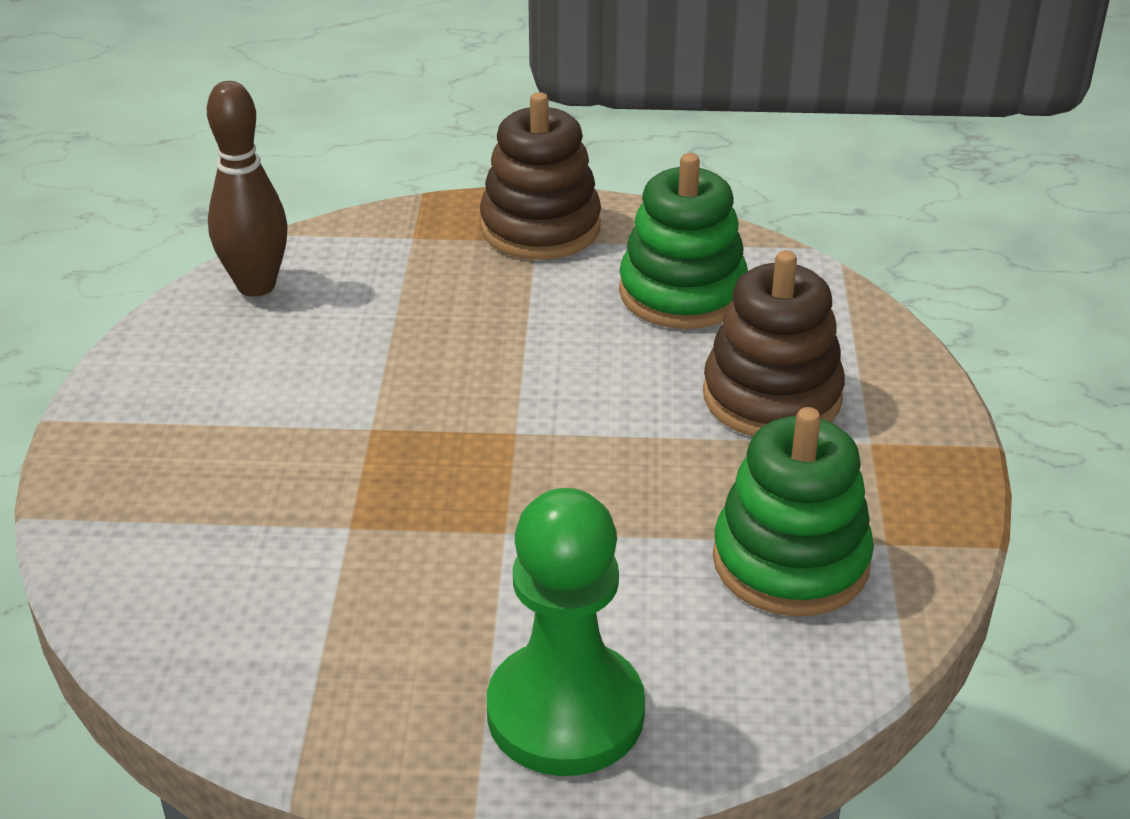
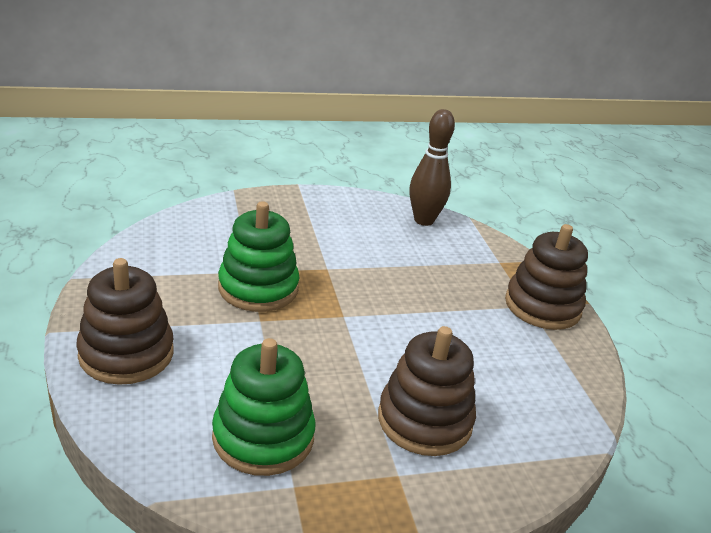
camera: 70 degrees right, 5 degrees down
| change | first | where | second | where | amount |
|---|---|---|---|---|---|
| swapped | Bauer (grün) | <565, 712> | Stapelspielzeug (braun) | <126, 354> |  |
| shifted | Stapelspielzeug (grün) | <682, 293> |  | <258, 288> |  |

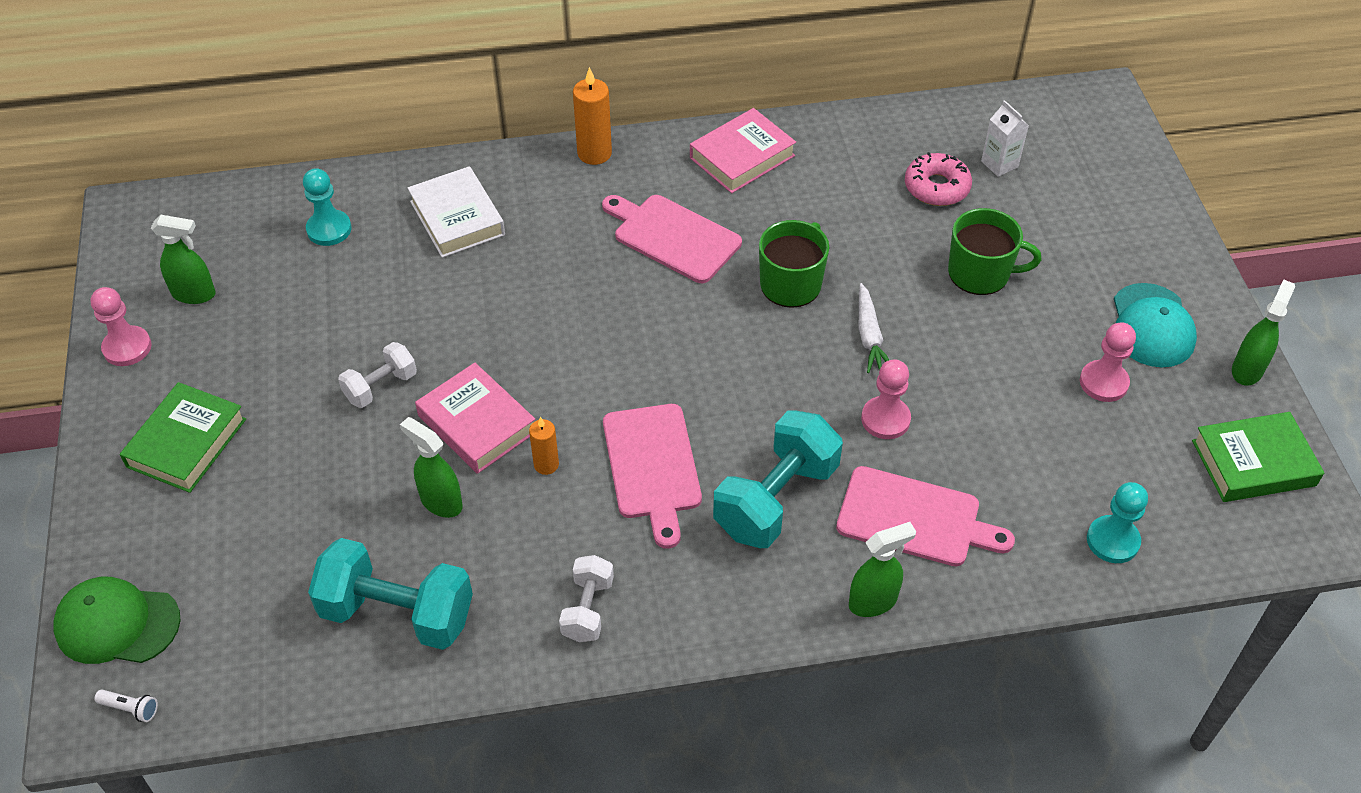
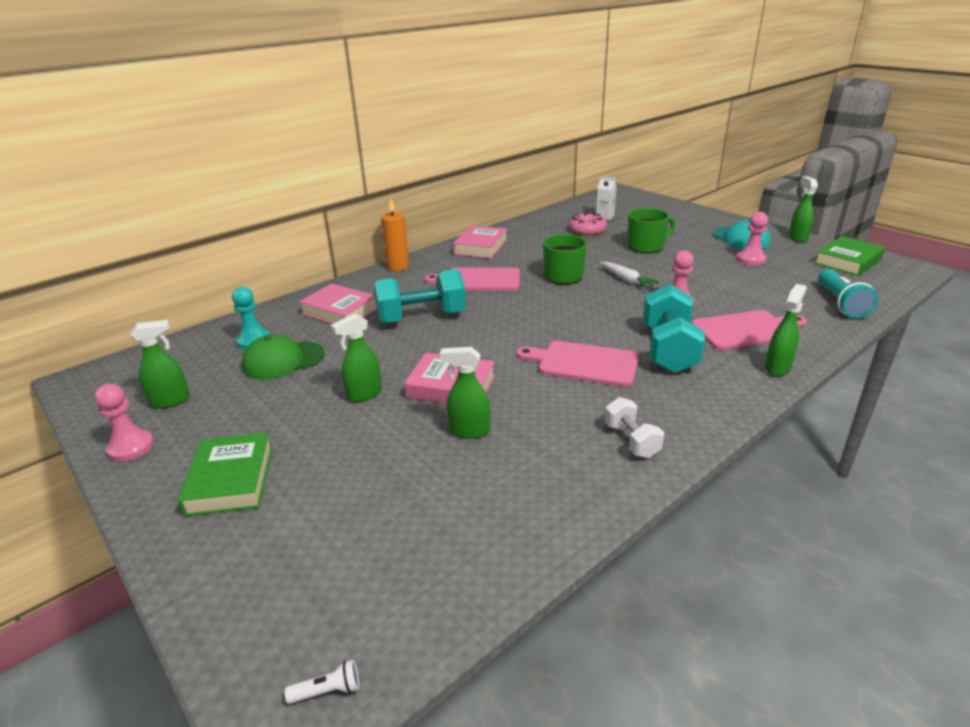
camera: 30 degrees left, 20 degrees down
| change | first | where | second | where | amount |
|---|---|---|---|---|---|
| shifted | Kappe (grün) | <117, 624> |  | <283, 360> |  |
| shifted | Hantel (türkis) | <397, 613> |  | <421, 317> |  |
| swapped | Hantel (weiß) | <381, 387> | Sprühflasche (grün) | <364, 394> |  |
| repainted | Buch (weiß) | <457, 218> | Buch (rosa) | <340, 311> |  |
| gone | Kerze (orange) | <546, 465> |  |  |  |
| rotated | Schneidebrett (rosa) | <652, 466> |  | <583, 363> | 150 degrees clockwise |
| swapped | Bauer (türkis) | <1112, 541> | Taschenlampe (türkis) | <840, 303> |  |

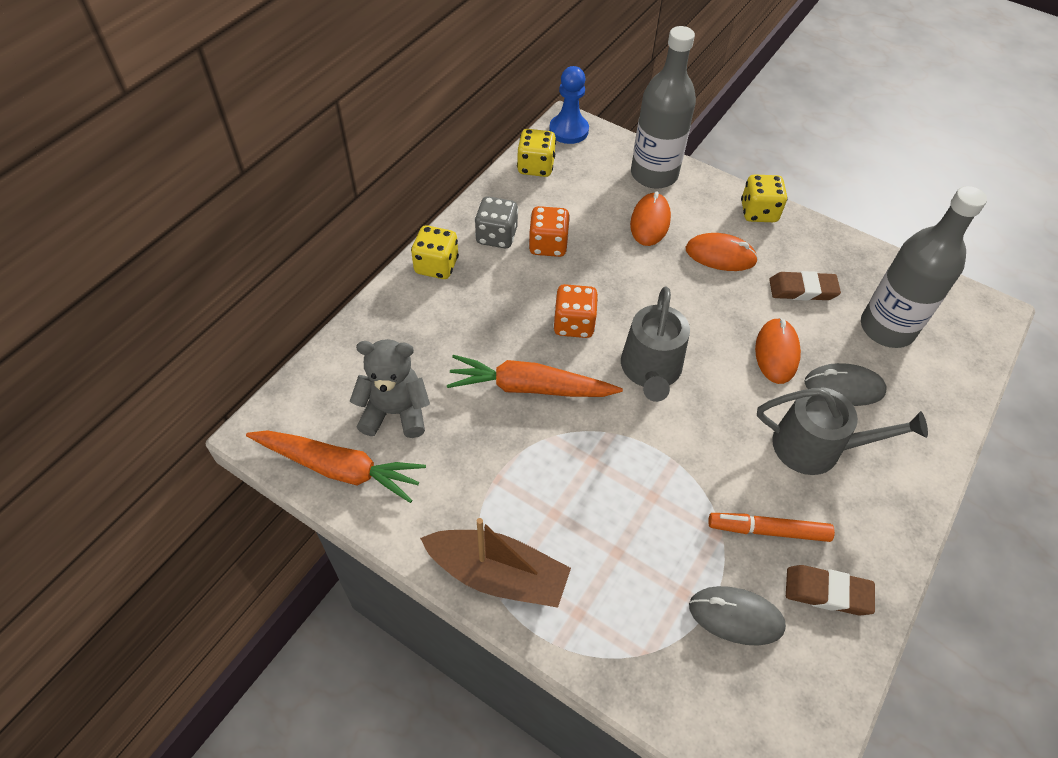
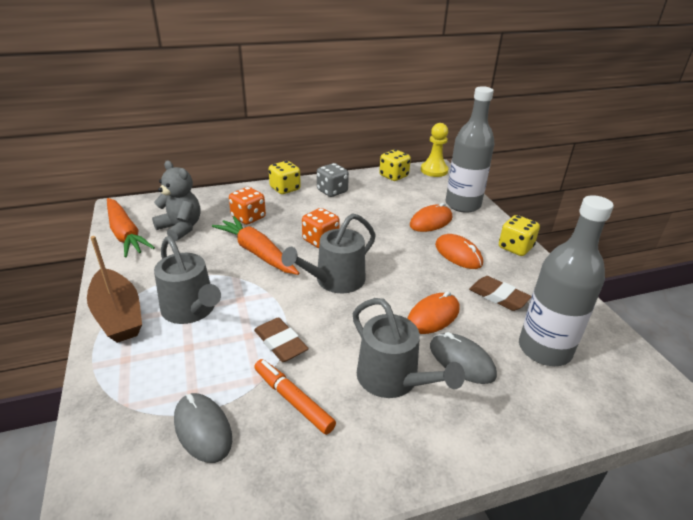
camera: 40 degrees right, 20 degrees down
| change | first | where | second | where | amount |
|---|---|---|---|---|---|
| shifted | Spielwürfel (orange) | <548, 245> |  | <248, 218> |  |
| repainted | Bauer (blau) | <568, 130> | Bauer (gelb) | <434, 170> |  |
| shifted | Radiergummi (braun) | <827, 592> |  | <280, 343> |  |
| new |  |  | Gießkanne (grau) | <191, 310> |  |

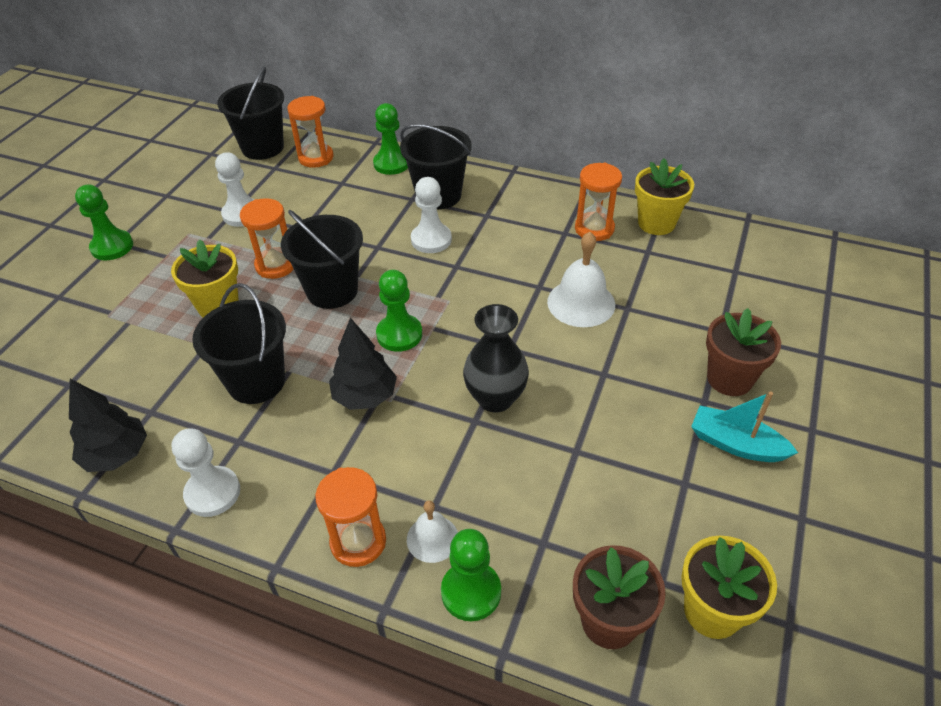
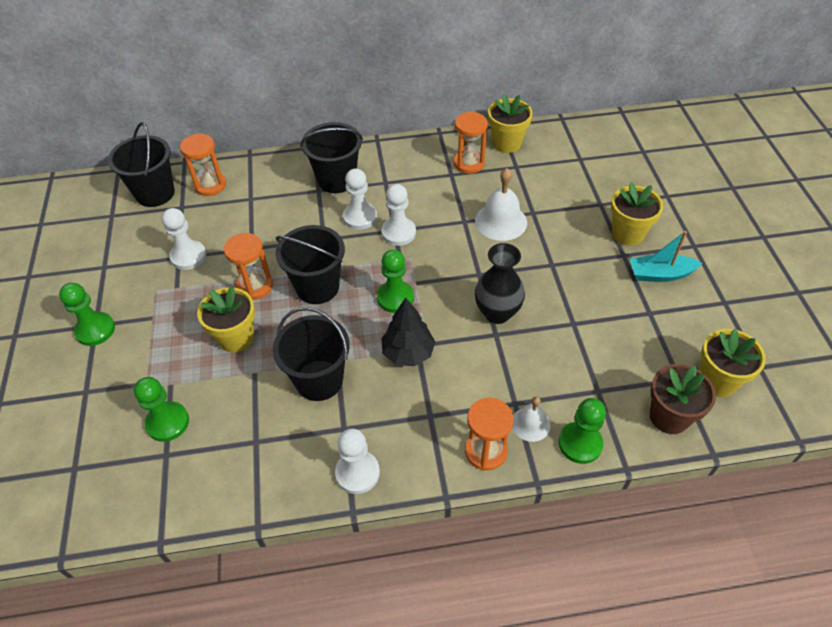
camera: 30 degrees left, 5 degrees up
| change | first | where | second | where | amount |
|---|---|---|---|---|---|
| gone | Baum (schwarz) | <116, 455> |  |  |  |
| shifted | Bauer (grün) | <391, 164> |  | <167, 422> |  |
| repainted | Blumentopf (braun) | <729, 379> | Blumentopf (gelb) | <627, 234> |  |
| new |  |  | Bauer (weiß) | <398, 233> |  |

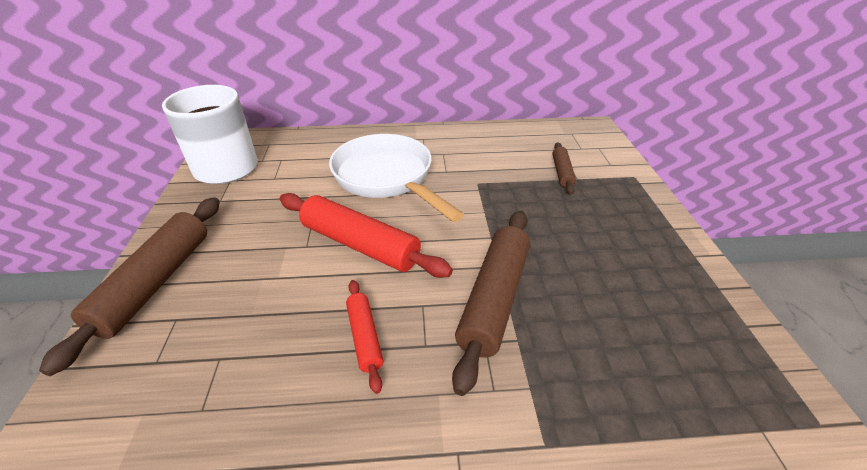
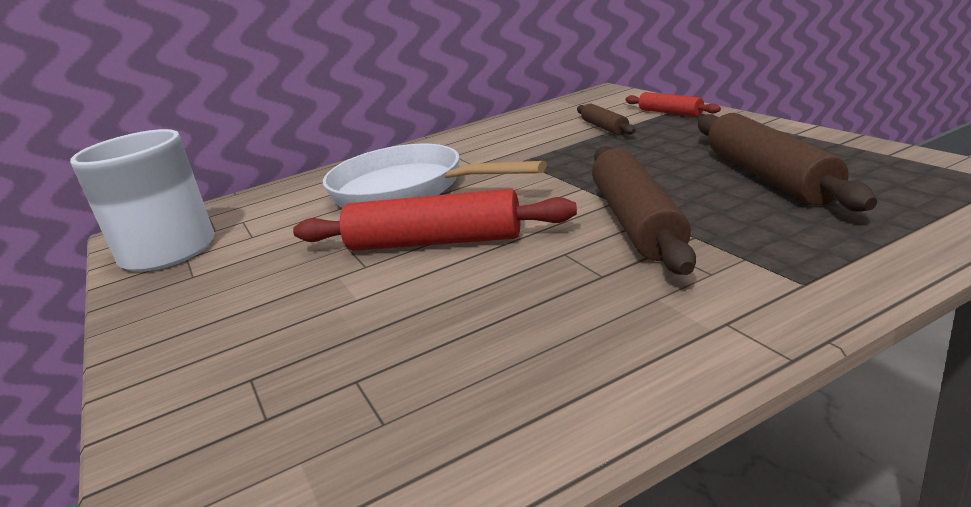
camera: 20 degrees left, 15 degrees down
| change | first | where | second | where | amount |
|---|---|---|---|---|---|
| shifted | Nudelholz (braun) | <155, 282> |  | <769, 177> |  |
| shifted | Nudelholz (rot) | <364, 337> |  | <670, 112> |  |

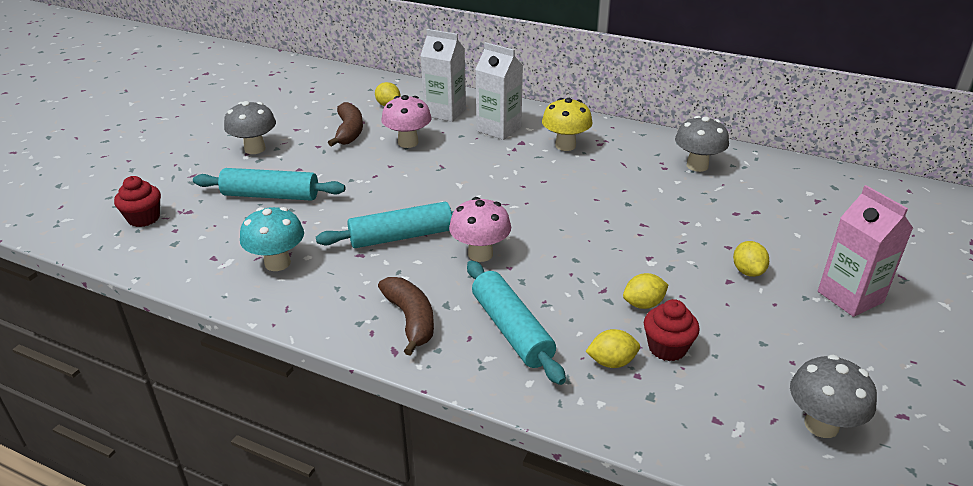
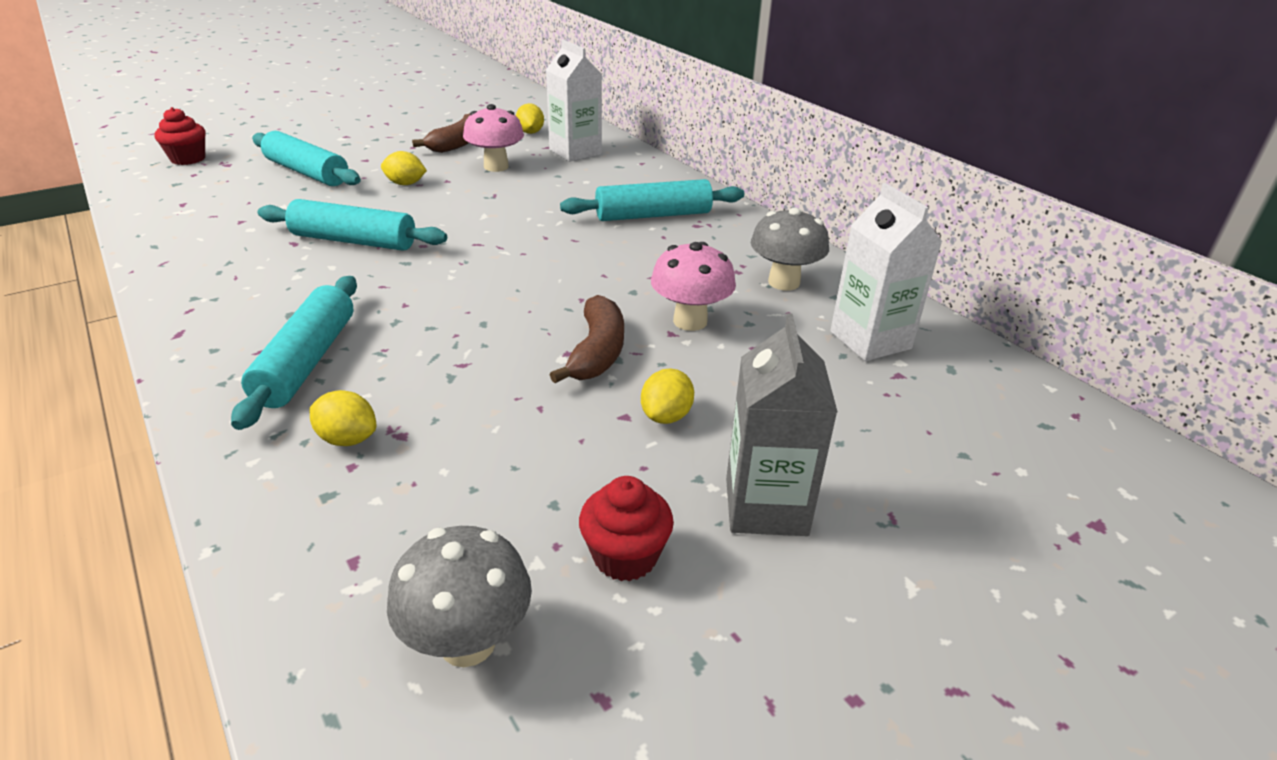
camera: 30 degrees right, 0 degrees up
| change | first | where | second | where | amount |
|---|---|---|---|---|---|
| gone | Pilz (grau) | <255, 149> |  |  |  |
| gone | Pilz (türkis) | <277, 263> |  |  |  |
| shifted | Banane (braun) | <411, 320> |  | <597, 352> |  |
| shifted | Pilz (rosa) | <480, 254> |  | <690, 321> |  |
| shifted | Getränkekarton (weiß) | <499, 129> |  | <870, 340> |  |
| swapped | Pilz (gelb) | <565, 145> | Nudelholz (türkis) | <653, 215> |  |
| shifted | Zitrone (gelb) | <643, 304> |  | <405, 184> |  |
| shifted | Muffin (rot) | <667, 348> |  | <625, 556> |  |
| repainted | Getränkekarton (rosa) | <850, 297> | Getränkekarton (grau) | <766, 506> |  |

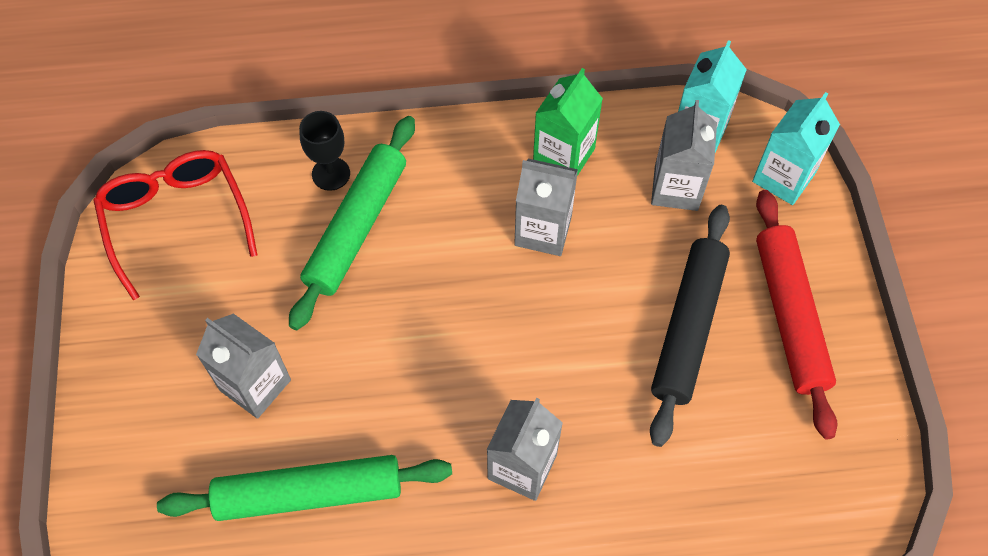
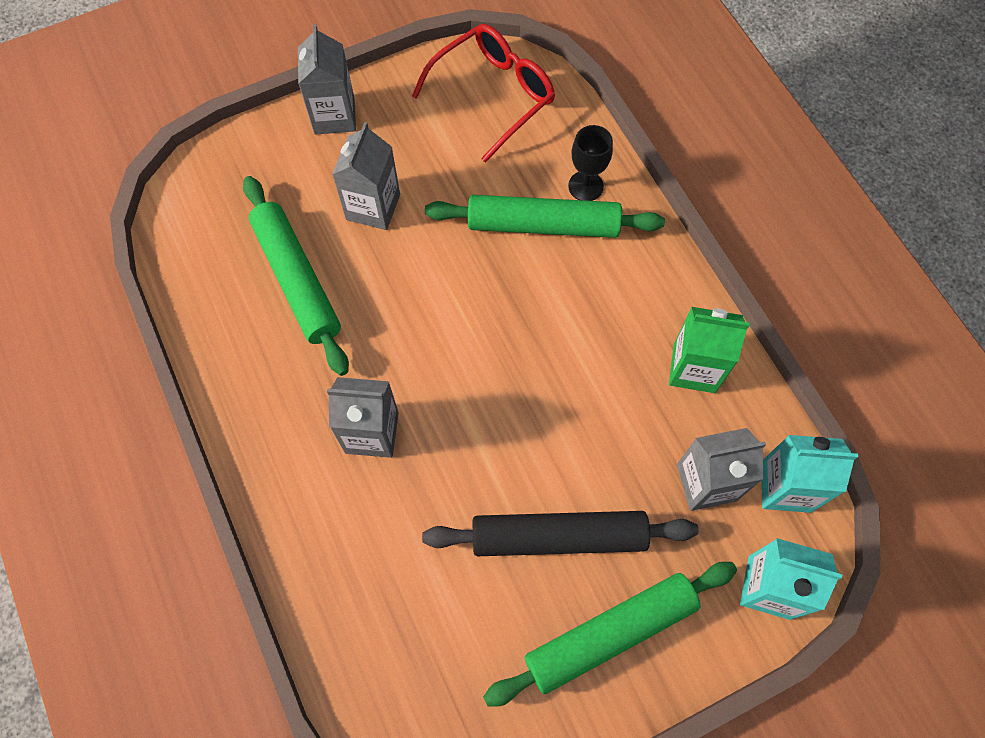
camera: 70 degrees right, 5 degrees up
| change | first | where | second | where | amount |
|---|---|---|---|---|---|
| shifted | Getränkekarton (grau) | <543, 231> |  | <334, 116> |  |
| repainted | Nudelholz (rot) | <789, 316> | Nudelholz (grün) | <610, 633> |  |

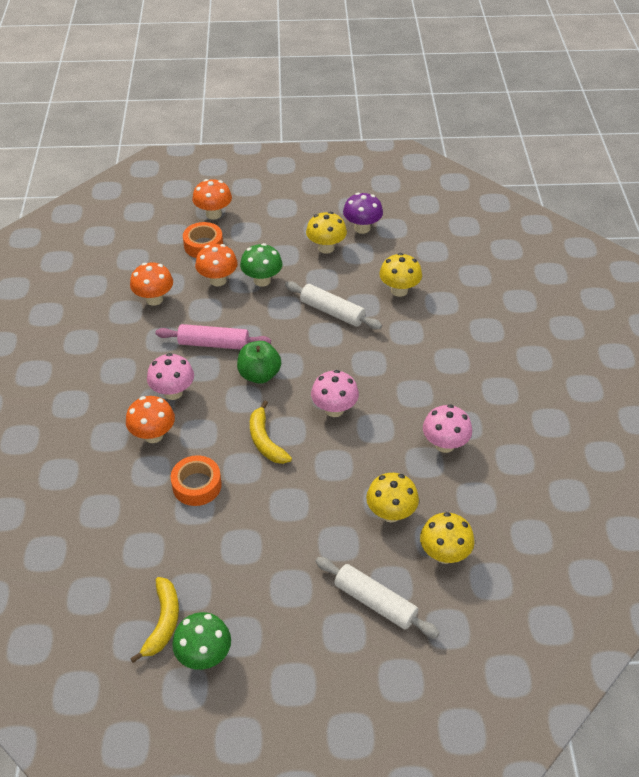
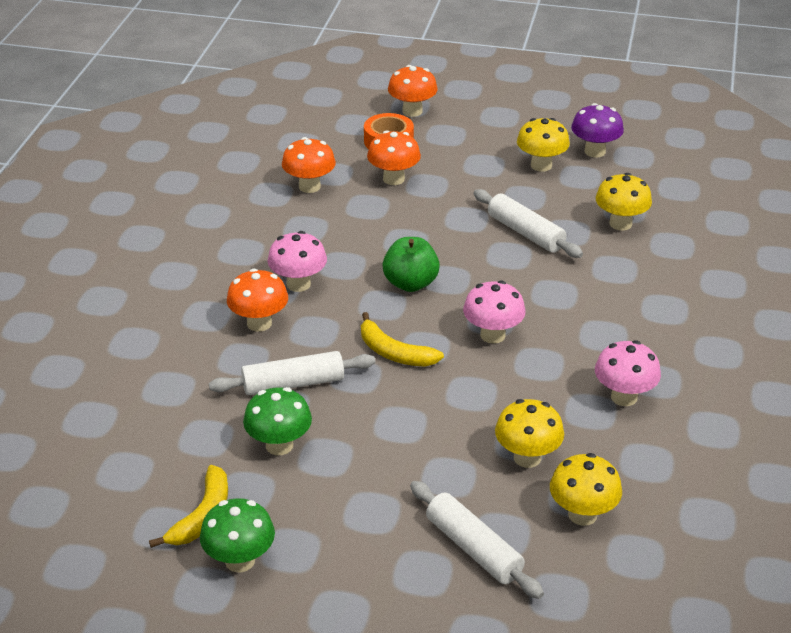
camera: 15 degrees right, 10 degrees down
| change | first | where | second | where | amount |
|---|---|---|---|---|---|
| gone | Nudelholz (rosa) | <214, 344> |  |  |  |
| swapped | Klebeband (orange) | <197, 485> | Nudelholz (weiß) | <293, 384> |  |
| shifted | Pilz (grün) | <262, 280> |  | <279, 445> |  |
| rotated | Banane (gelb) | <265, 441> |  | <394, 352> | 45 degrees counterclockwise |

